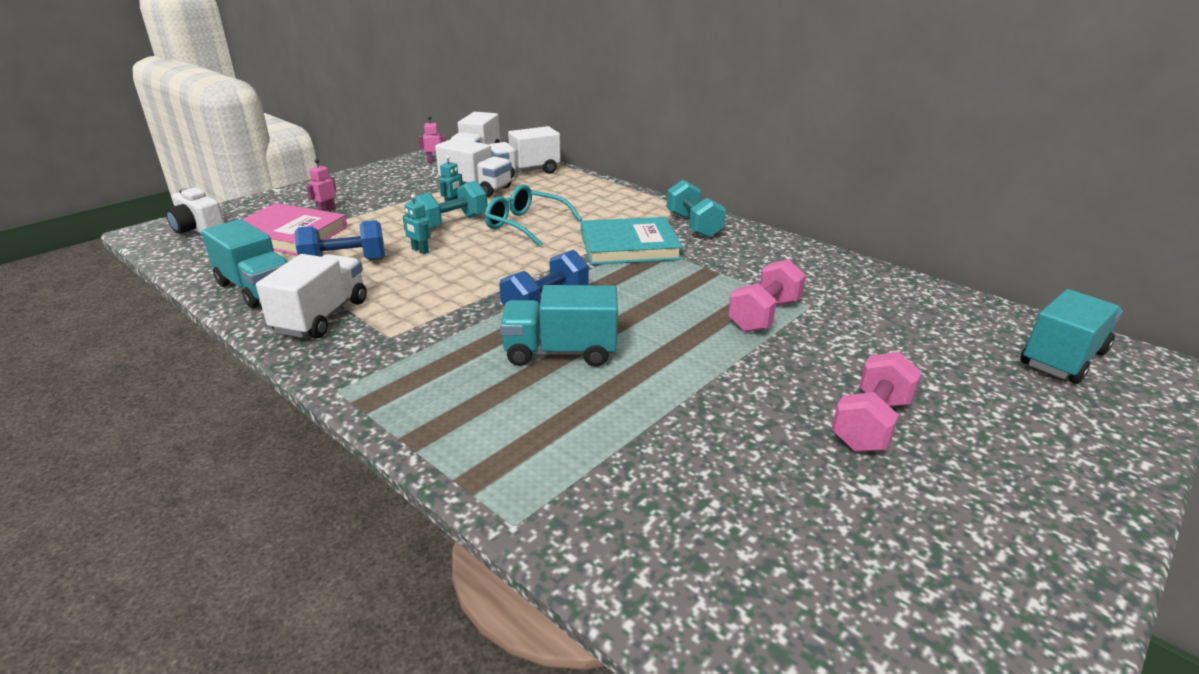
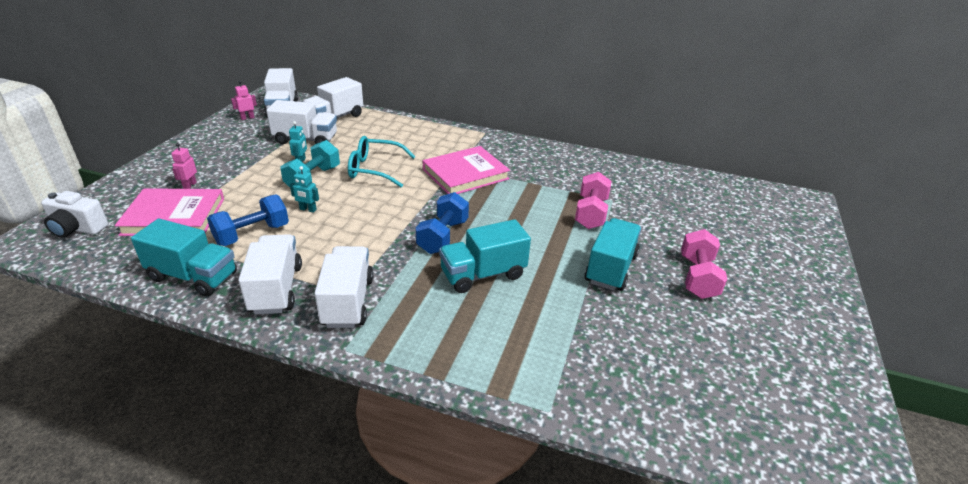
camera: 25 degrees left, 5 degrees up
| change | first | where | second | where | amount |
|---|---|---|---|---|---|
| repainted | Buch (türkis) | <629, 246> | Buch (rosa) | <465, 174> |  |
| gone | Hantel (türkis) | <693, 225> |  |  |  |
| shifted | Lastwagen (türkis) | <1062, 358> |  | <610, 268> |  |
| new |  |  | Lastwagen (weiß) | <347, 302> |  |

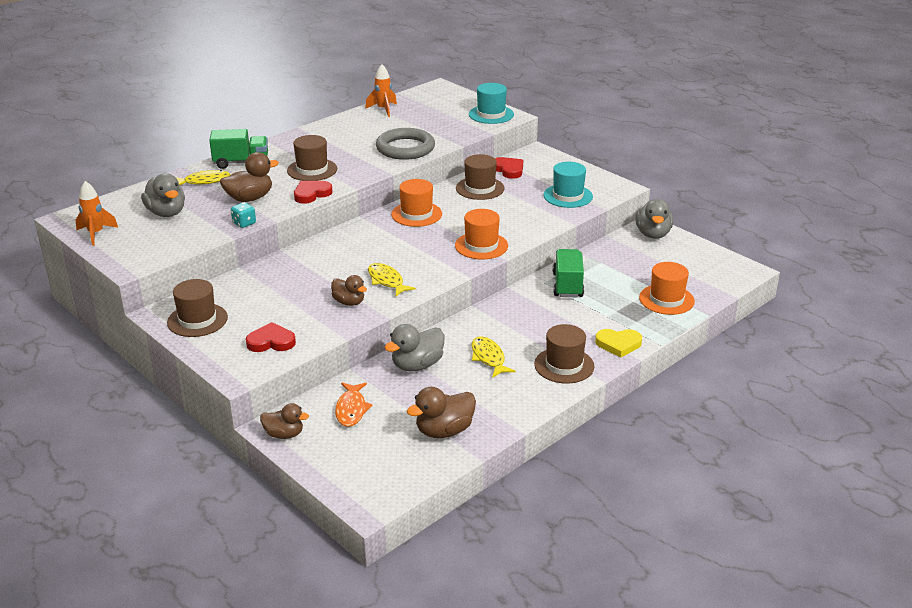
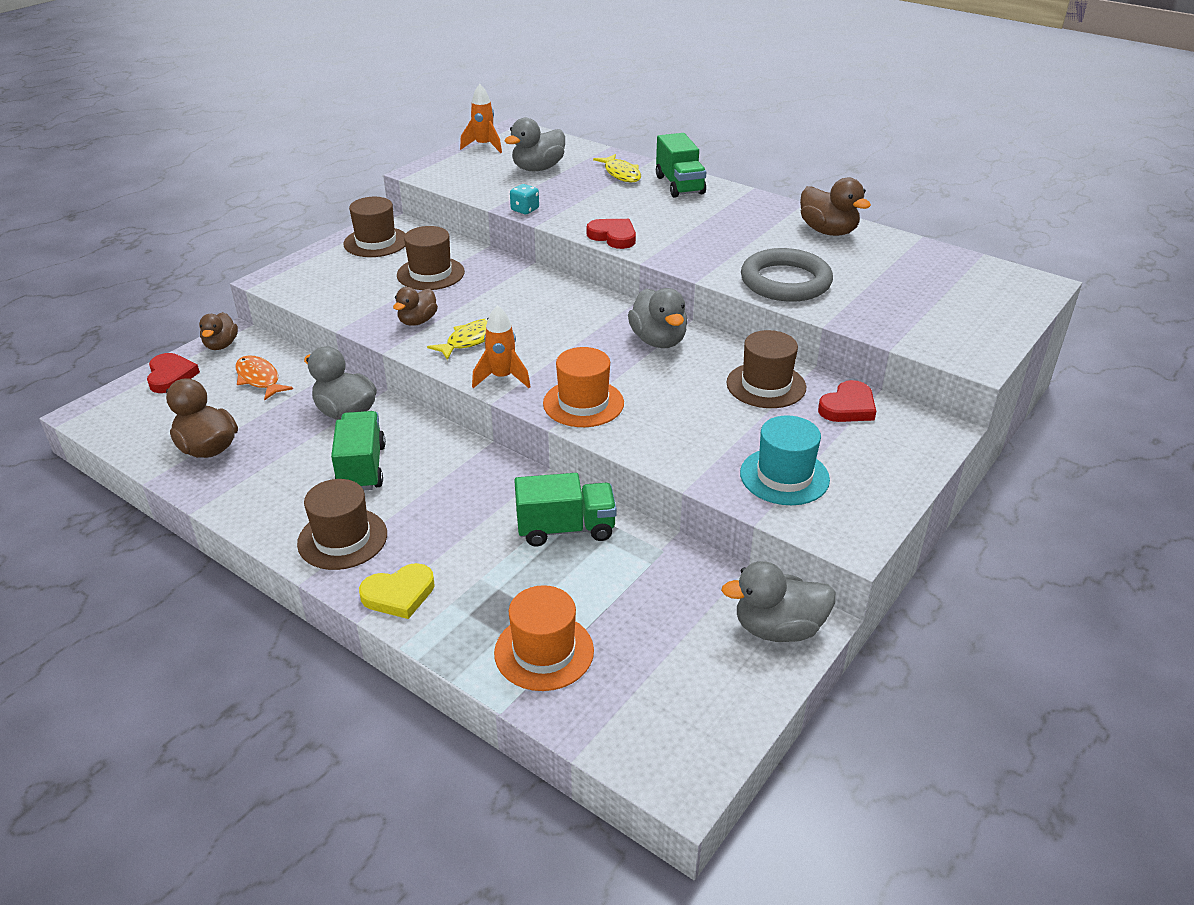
camera: 80 degrees right, 5 degrees up
| change | first | where | second | where | amount |
|---|---|---|---|---|---|
| shifted | Ente (braun) | <249, 198> |  | <828, 231> |  |
| shifted | Herz (rot) | <271, 342> |  | <171, 376> |  |
| shifted | Hut (braun) | <312, 170> |  | <430, 273> |  |
| rotated | Fisch (orange) | <351, 409> |  | <259, 379> | 60 degrees clockwise |
| shifted | Rakete (orange) | <383, 109> |  | <502, 378> |  |
| swapped | Hut (orange) | <416, 214> | Ente (grau) | <658, 341> |  |
| gone | Hut (türkis) | <491, 114> |  |  |  |
| swapped | Fisch (gelb) | <489, 358> | Lastwagen (grün) | <362, 468> |  |
| rotated | Herz (gelb) | <618, 344> |  | <399, 594> | 105 degrees counterclockwise |

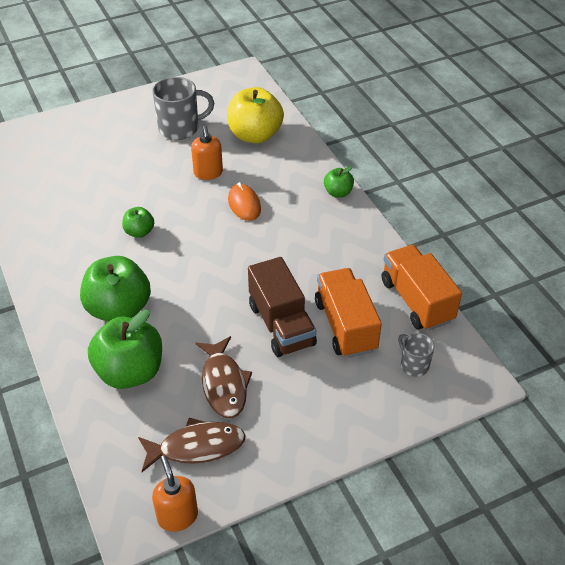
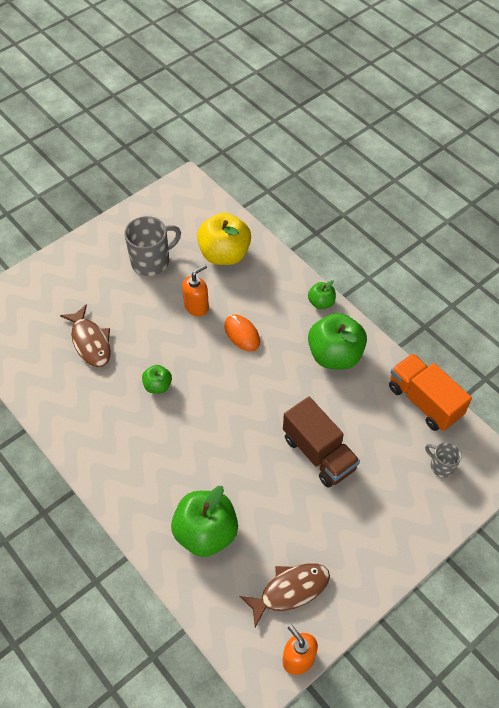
camera: 15 degrees left, 10 degrees up
| change | first | where | second | where | amount |
|---|---|---|---|---|---|
| shifted | Apfel (grün) | <119, 309> |  | <335, 355> |  |
| rotated | Seifenspender (orange) | <208, 173> |  | <196, 306> | 105 degrees counterclockwise |
| shifted | Fisch (braun) | <224, 384> |  | <90, 342> |  |
| gone | Lastwagen (orange) | <345, 326> |  |  |  |

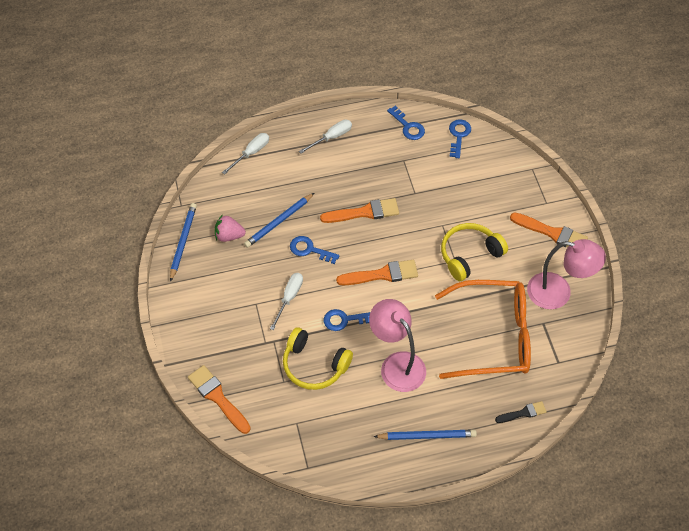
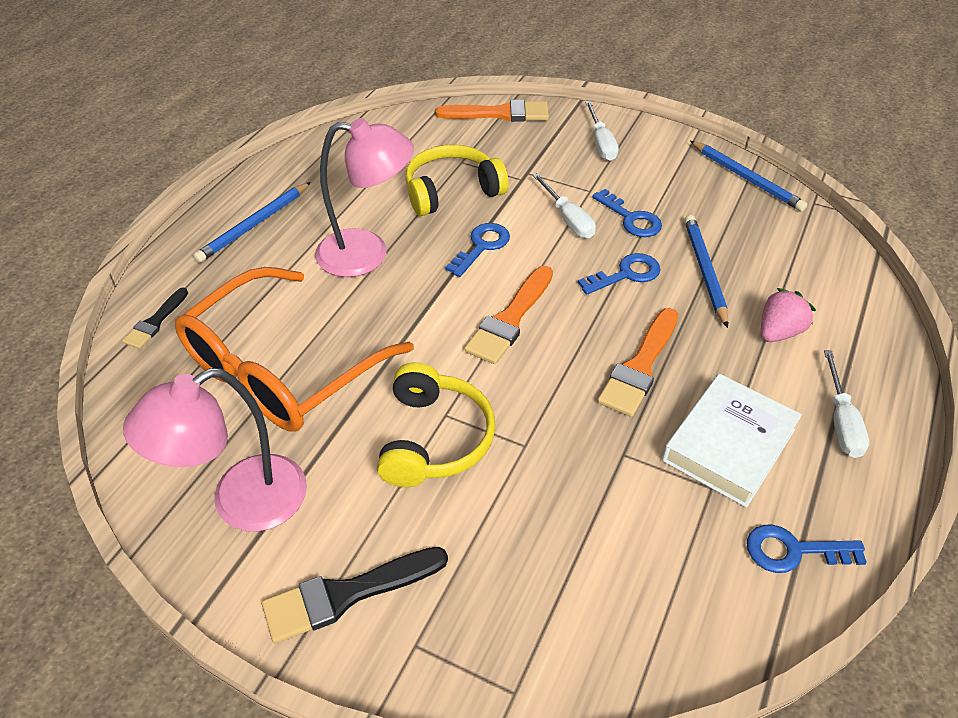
camera: 130 degrees right, 10 degrees down
| change | first | where | second | where | amount |
|---|---|---|---|---|---|
| shifted | Erdbeere (rosa) | <229, 236> |  | <778, 332> |  |
| shifted | Schraubenzieher (weiß) | <251, 153> |  | <601, 143> |  |
| shifted | Schlüssel (blau) | <458, 135> |  | <631, 219> |  |
| repainted | Pinsel (orange) | <552, 233> | Pinsel (schwarz) | <346, 595> |  |
| new |  |  | Buch (weiß) | <729, 445> |  |

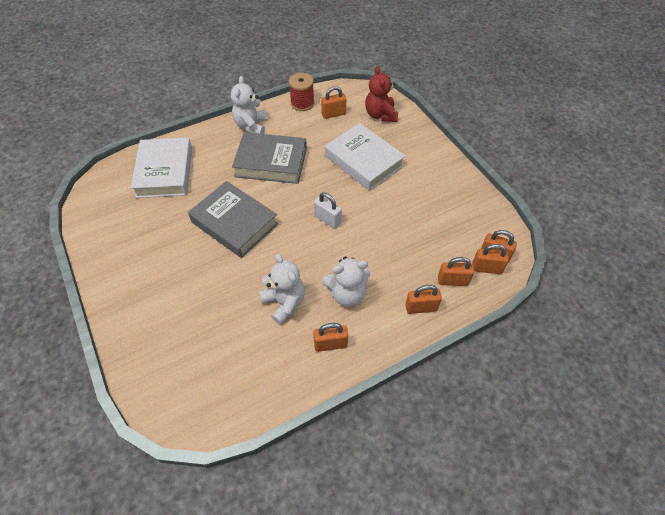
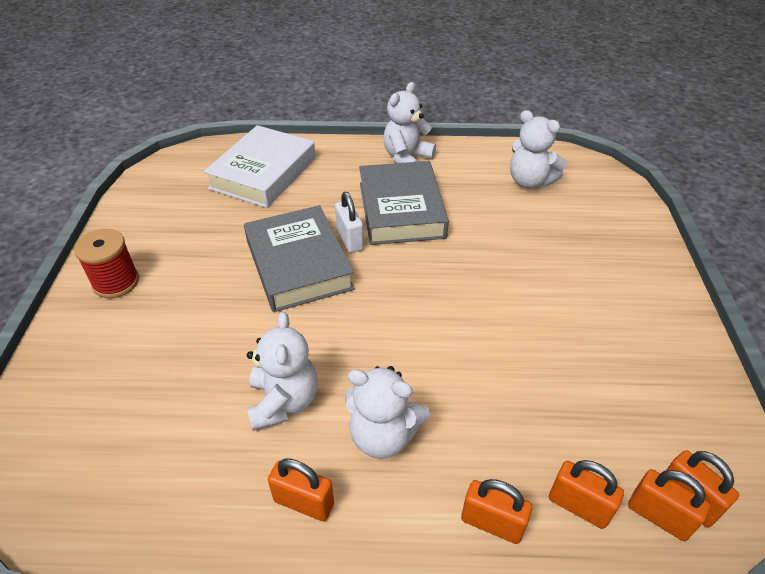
camera: 30 degrees right, 10 degrees down
| change | first | where | second | where | amount |
|---|---|---|---|---|---|
| rotated | Buch (grau) | <271, 162> |  | <401, 210> | 45 degrees clockwise |
| shifted | Garnrolle (rot) | <302, 103> |  | <116, 282> |  |
| shifted | Vorhängeschloss (weiß) | <327, 219> |  | <350, 240> |  |
| swapped | Vorhängeschloss (orange) | <333, 114> | Teddybär (weiß) | <530, 181> |  |
| gone | Buch (weiß) | <364, 161> |  |  |  |
| gone | Teddybär (rot) | <380, 115> |  |  |  |

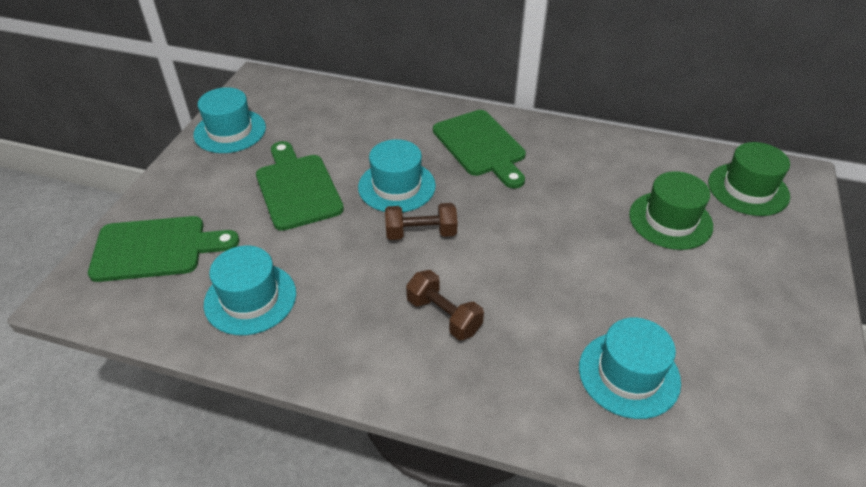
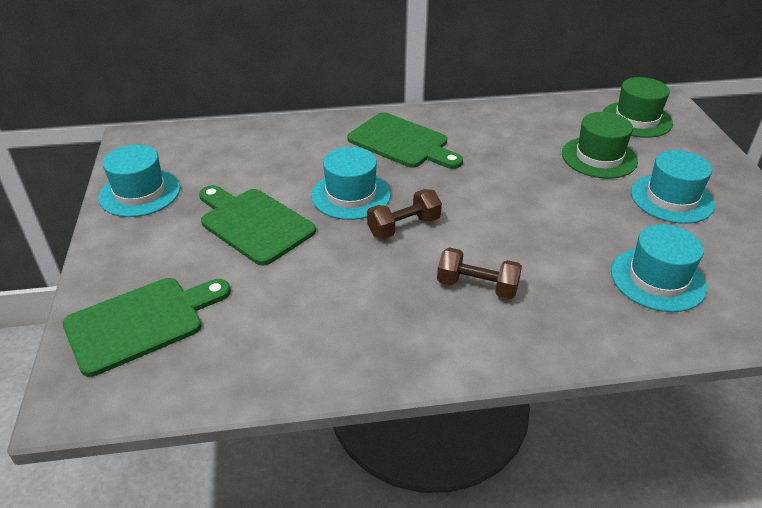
camera: 25 degrees left, 5 degrees down
| change | first | where | second | where | amount |
|---|---|---|---|---|---|
| shifted | Hut (türkis) | <250, 298> |  | <671, 199> |  |

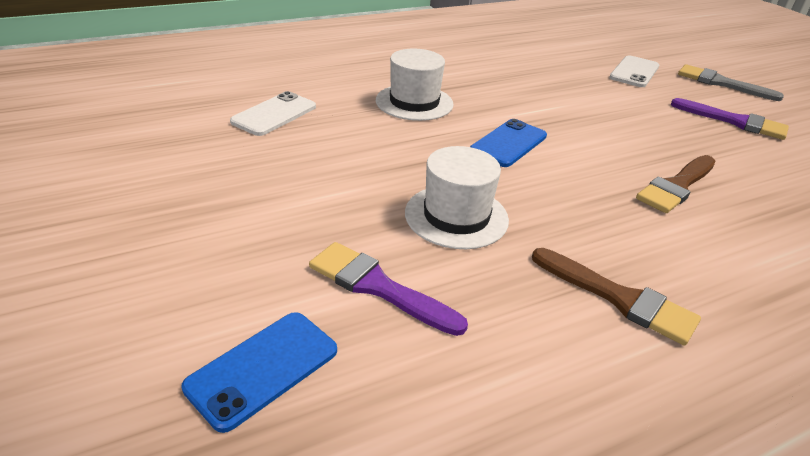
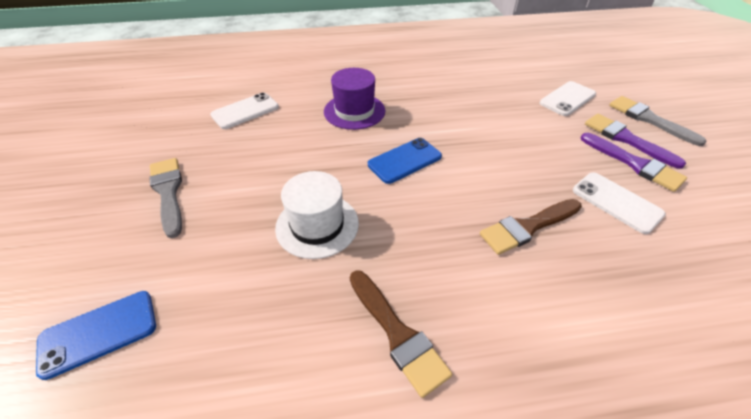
camera: 20 degrees right, 10 degrees up
| change | first | where | second | where | amount |
|---|---|---|---|---|---|
| shifted | Pinsel (lila) | <379, 287> |  | <626, 139> |  |
| repainted | Hut (weiß) | <414, 102> | Hut (lila) | <354, 111> |  |
| new |  |  | Pinsel (grau) | <168, 192> |  |
| new |  |  | Handy (weiß) | <616, 202> |  |

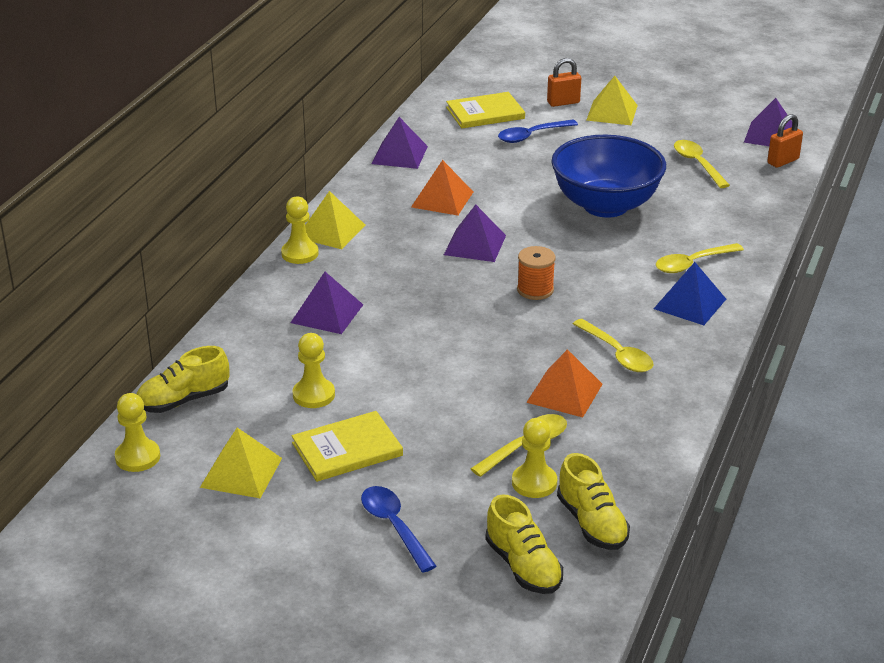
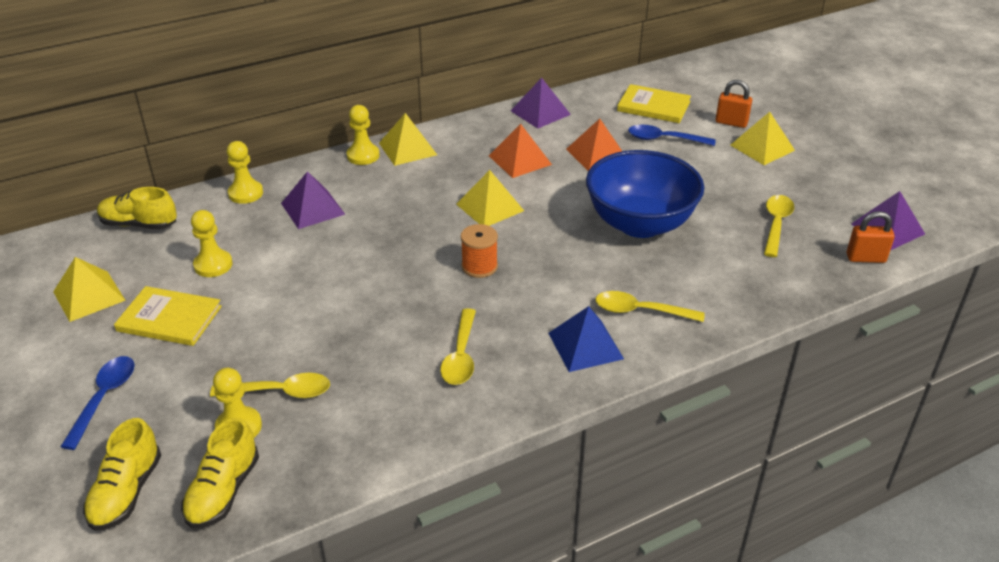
camera: 40 degrees right, 5 degrees up
| change | first | where | second | where | amount |
|---|---|---|---|---|---|
| shifted | Bauer (gelb) | <137, 457> |  | <245, 193> |  |
| repainted | Pyramide (lila) | <475, 245> | Pyramide (gelb) | <490, 207> |  |
| shifted | Pyramide (orange) | <564, 393> |  | <597, 154> |  |

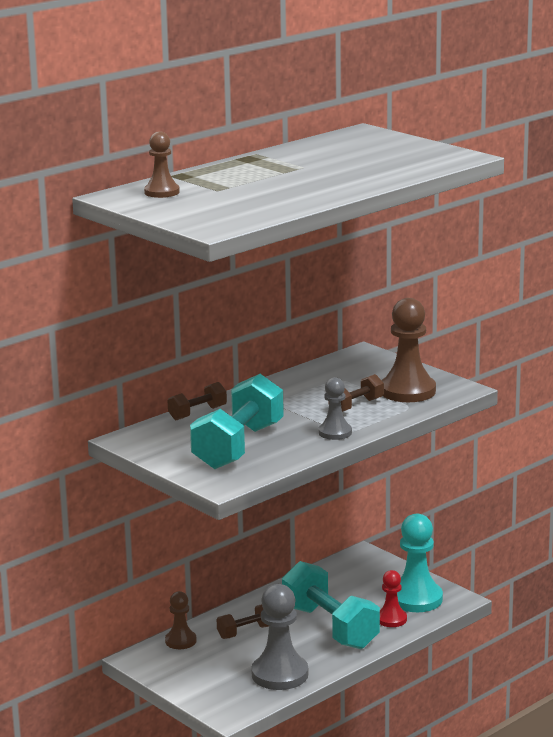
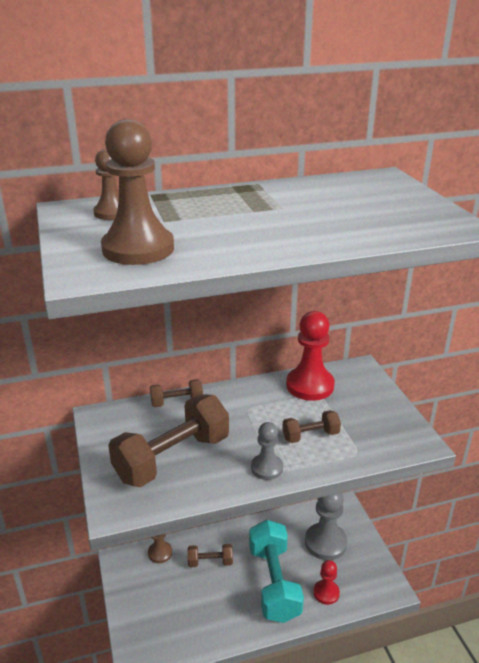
camera: 25 degrees right, 10 degrees up
| change | first | where | second | where | amount |
|---|---|---|---|---|---|
| repainted | Hantel (türkis) | <238, 446> | Hantel (braun) | <172, 458> |  |
| shifted | Bauer (grau) | <280, 674> |  | <325, 542> |  |
| shifted | Bauer (braun) | <407, 391> |  | <138, 249> |  |
| gone | Bauer (türkis) | <416, 599> |  |  |  |
| new |  |  | Bauer (rot) | <310, 385> |  |

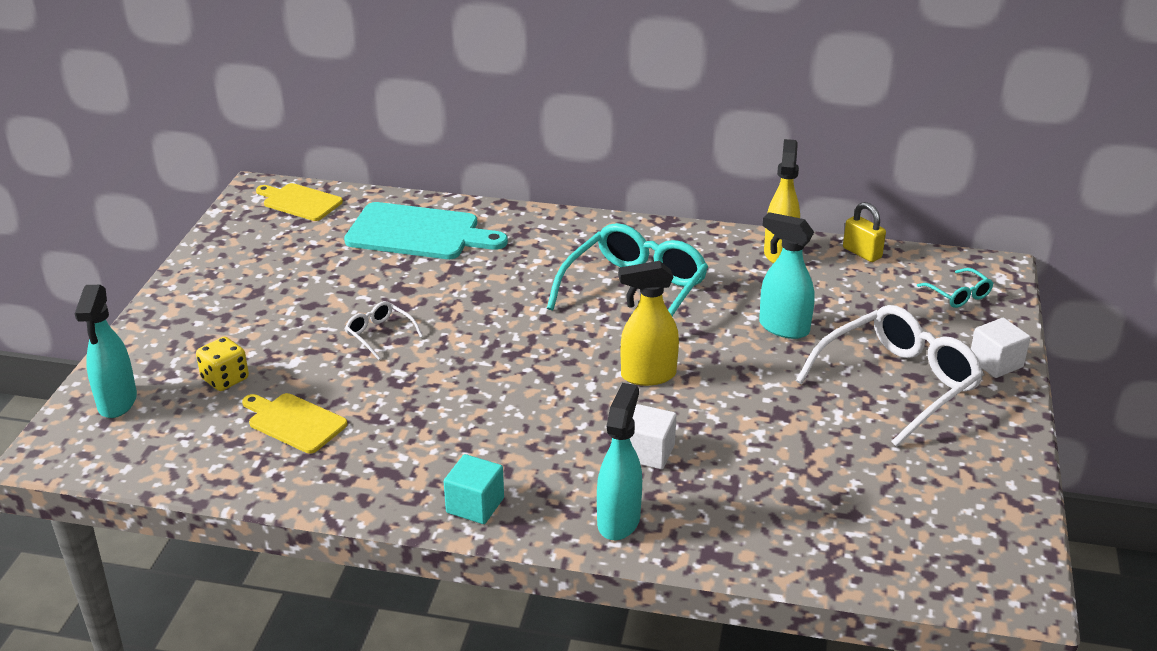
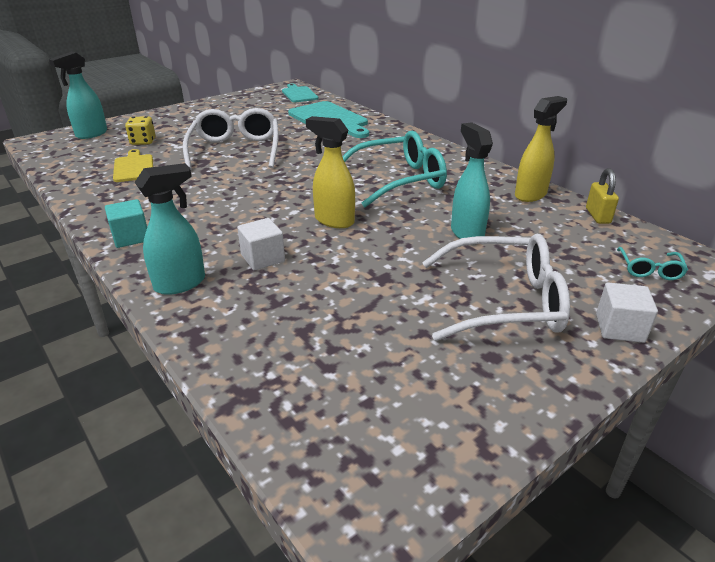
camera: 40 degrees right, 0 degrees up
| change | first | where | second | where | amount |
|---|---|---|---|---|---|
| repainted | Schneidebrett (gelb) | <300, 202> | Schneidebrett (türkis) | <299, 94> |  |
| scaled | Brille (weiß) | <379, 334> |  | <235, 150> | x2.23 |

